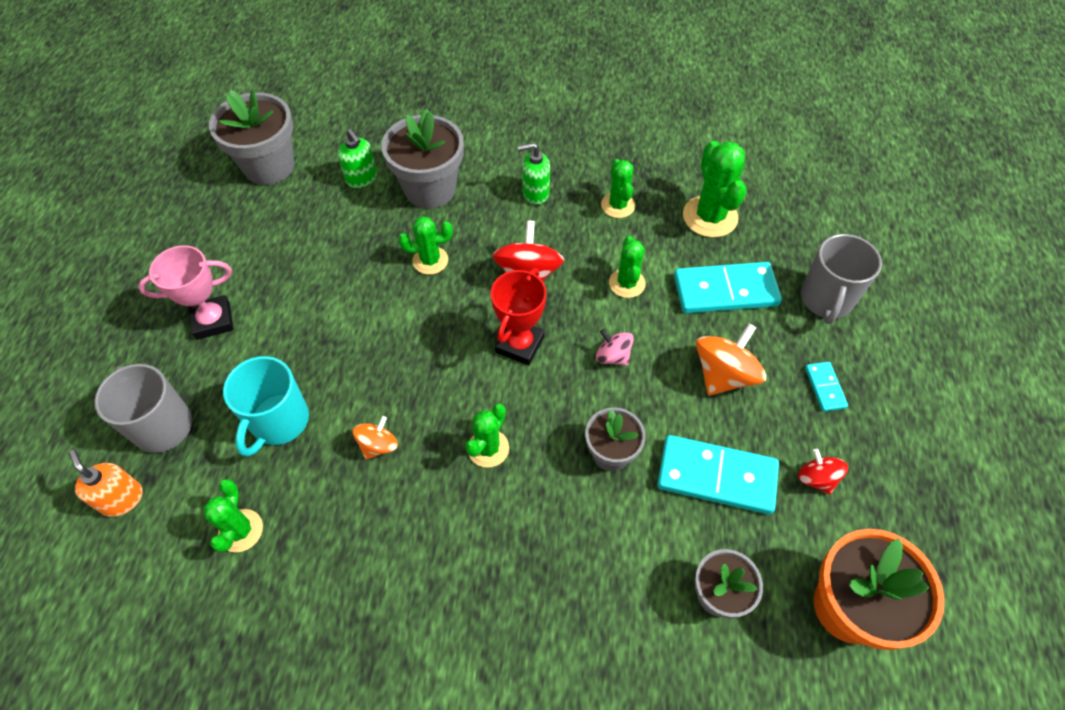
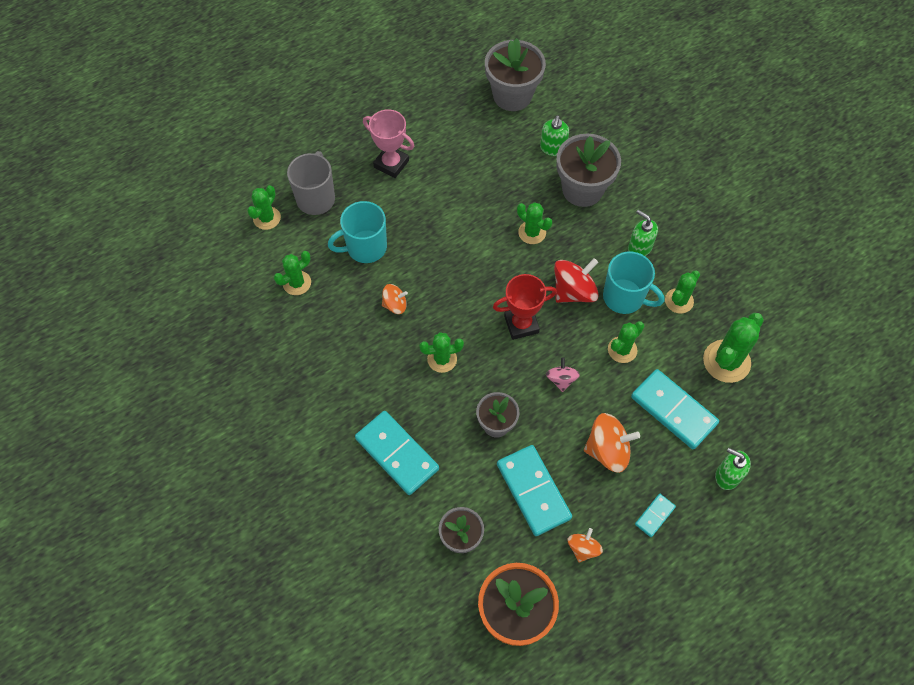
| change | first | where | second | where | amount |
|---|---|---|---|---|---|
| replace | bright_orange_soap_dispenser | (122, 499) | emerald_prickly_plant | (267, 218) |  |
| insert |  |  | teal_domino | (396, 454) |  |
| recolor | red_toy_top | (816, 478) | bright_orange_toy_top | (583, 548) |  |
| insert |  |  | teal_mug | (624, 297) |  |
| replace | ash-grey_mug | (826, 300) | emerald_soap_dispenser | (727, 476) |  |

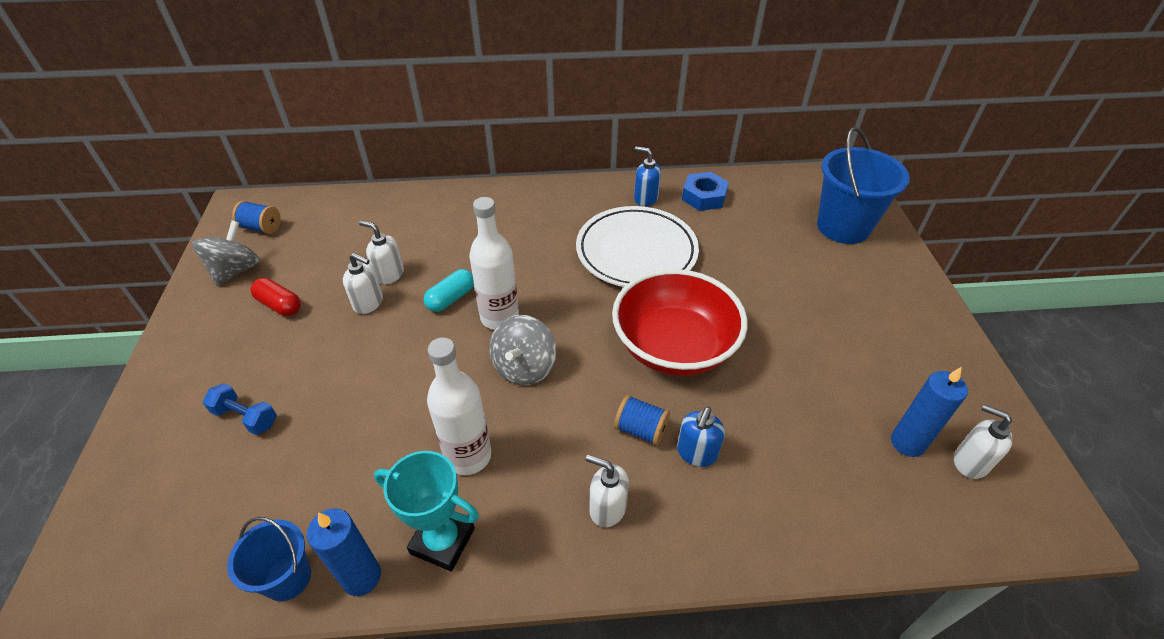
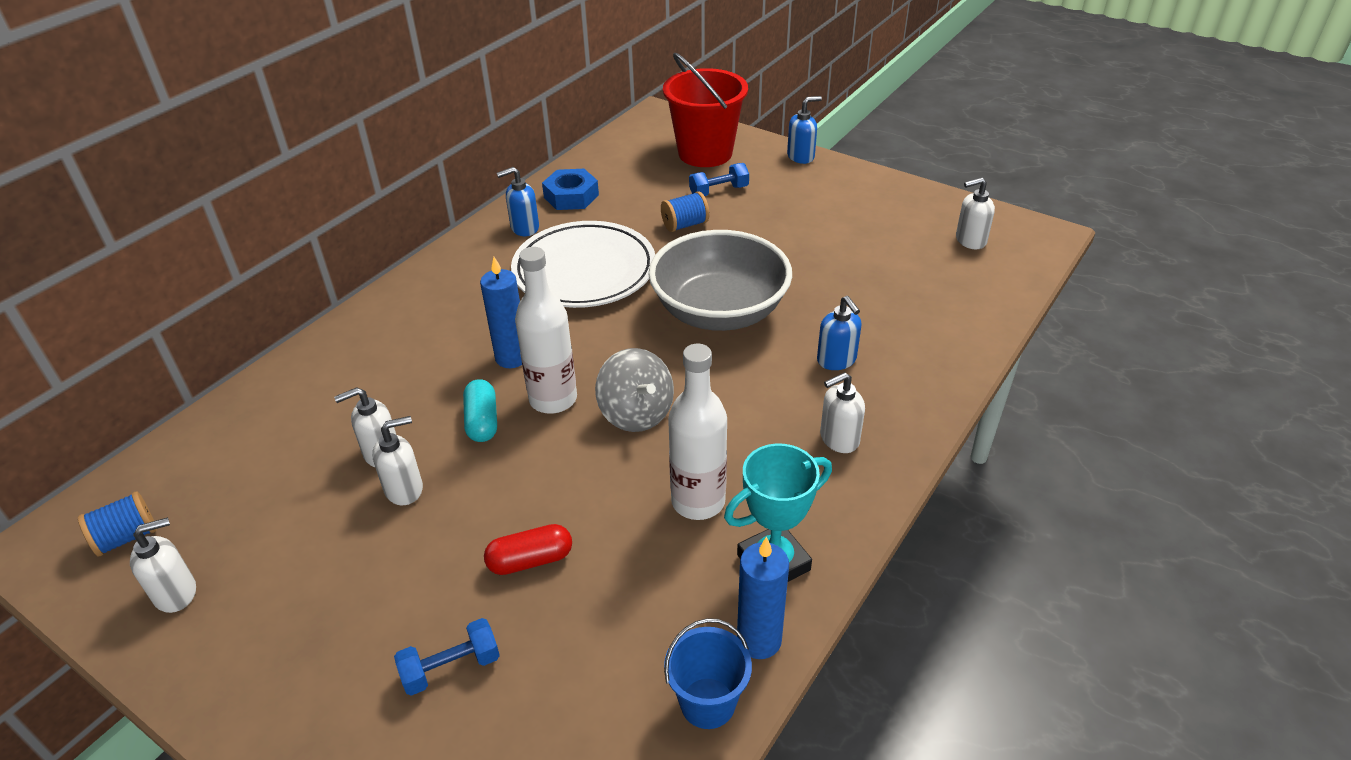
| change | first | where | second | where | amount |
|---|---|---|---|---|---|
| replace | ash-grey_toy_top | (236, 270) | pure_white_soap_dispenser | (176, 593) |  |
| move | cobalt_pillar_candle | (907, 443) |  | (512, 358) |  |
| move | red_pill | (279, 305) |  | (530, 560) |  |
| recolor | red_serving_bowl | (674, 346) | ash-grey_serving_bowl | (719, 311) |  |
| move | cobalt_reel_of_thread | (640, 429) |  | (685, 225) |  |
| recolor | cobalt_sand_bucket | (843, 227) | red_sand_bucket | (705, 153) |  |
| insert |  |  | cobalt_hand_weight | (719, 191) |  |
| insert |  |  | cobalt_soap_dispenser | (801, 156) |  |

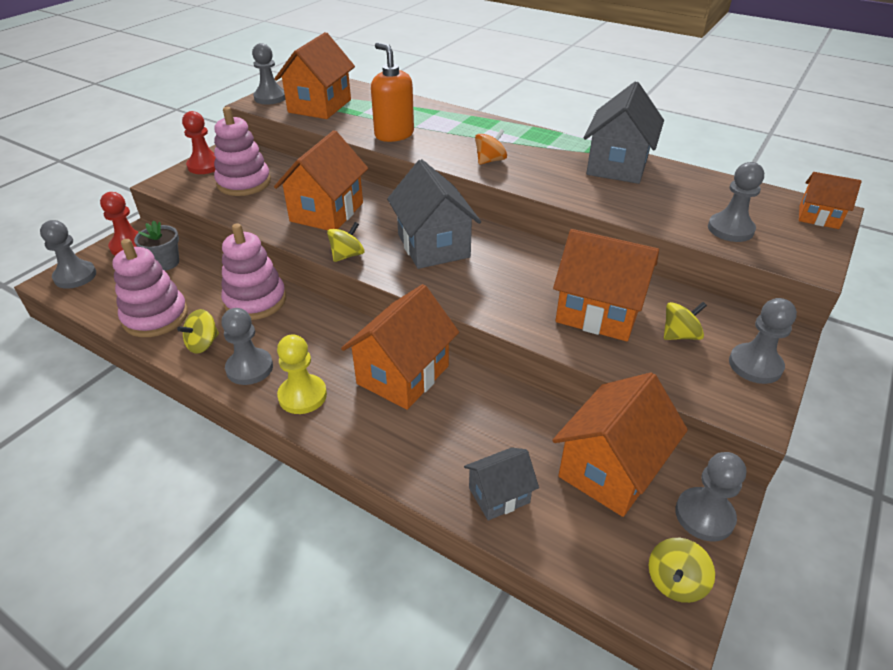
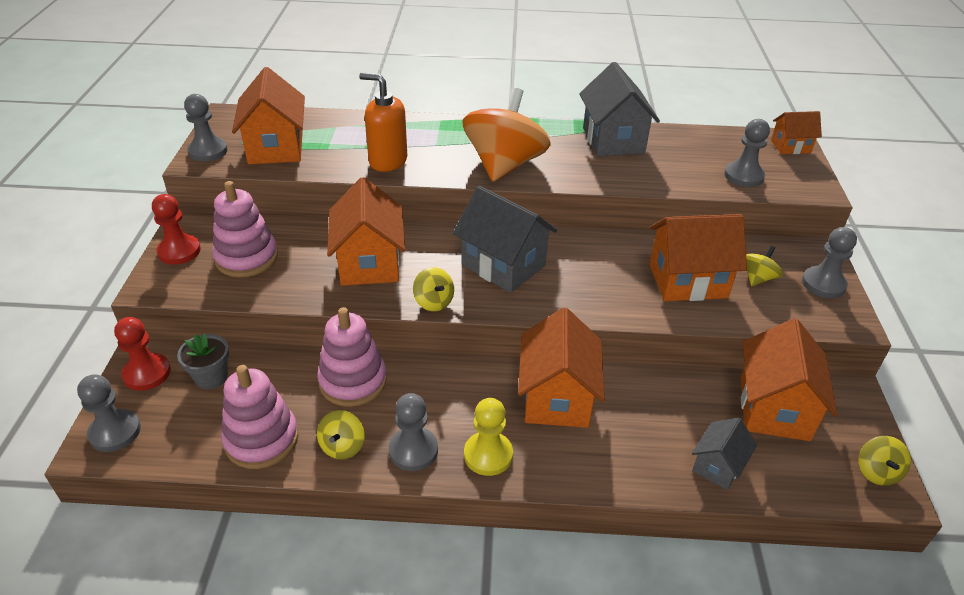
| change | first | where | second | where | amount |
|---|---|---|---|---|---|
| rotate | golden_toy_top | (347, 255) |  | (434, 302) | 135 degrees clockwise |
| resize | bright_orange_toy_top | (490, 160) |  | (504, 165) | x2.33 |
| delete | ash-grey_pawn | (704, 515) |  |  |  |

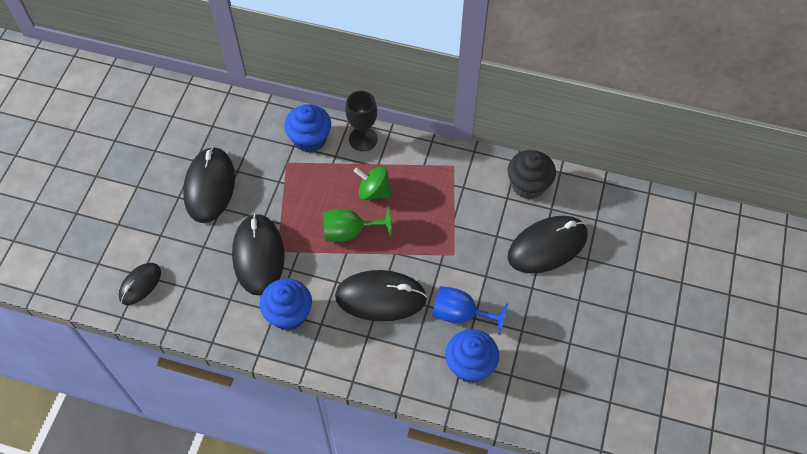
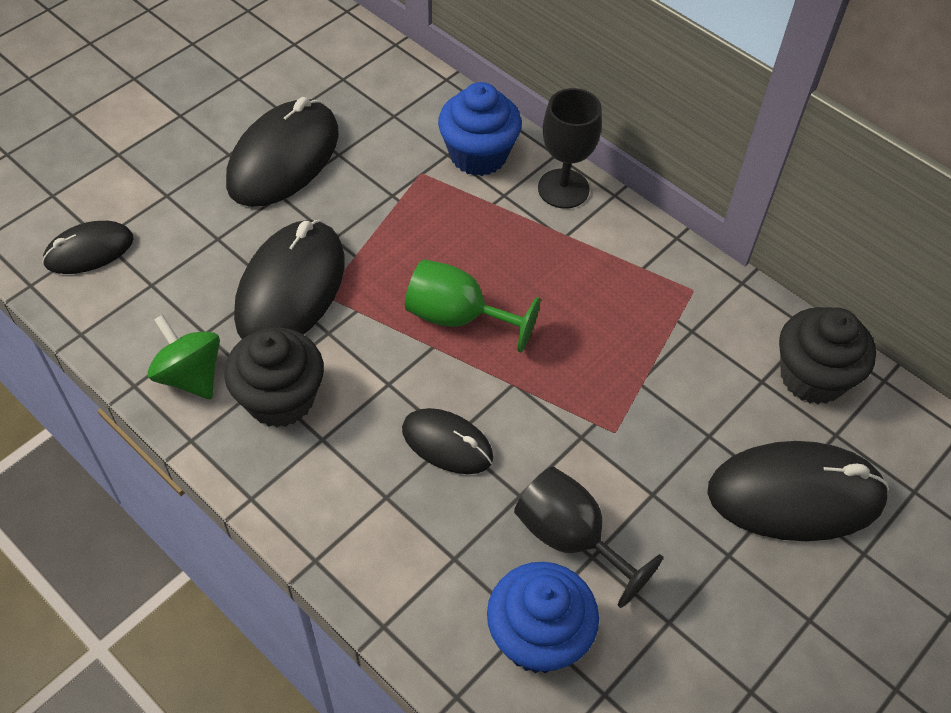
| change | first | where | second | where | amount |
|---|---|---|---|---|---|
| move | emerald_toy_top | (374, 192) |  | (190, 375) |  |
| recolor | cobalt_cupcake | (289, 314) | ebony_cupcake | (280, 399) |  |
| resize | ebony_PC_mouse | (381, 297) |  | (447, 443) | x0.57 |
| recolor | cobalt_wine_glass | (460, 314) | ebony_wine_glass | (570, 538) |  |

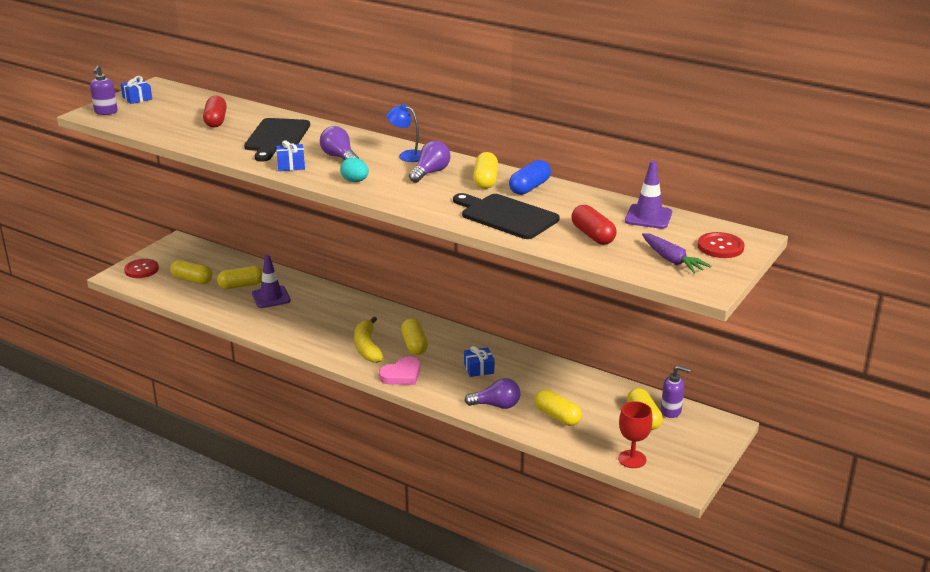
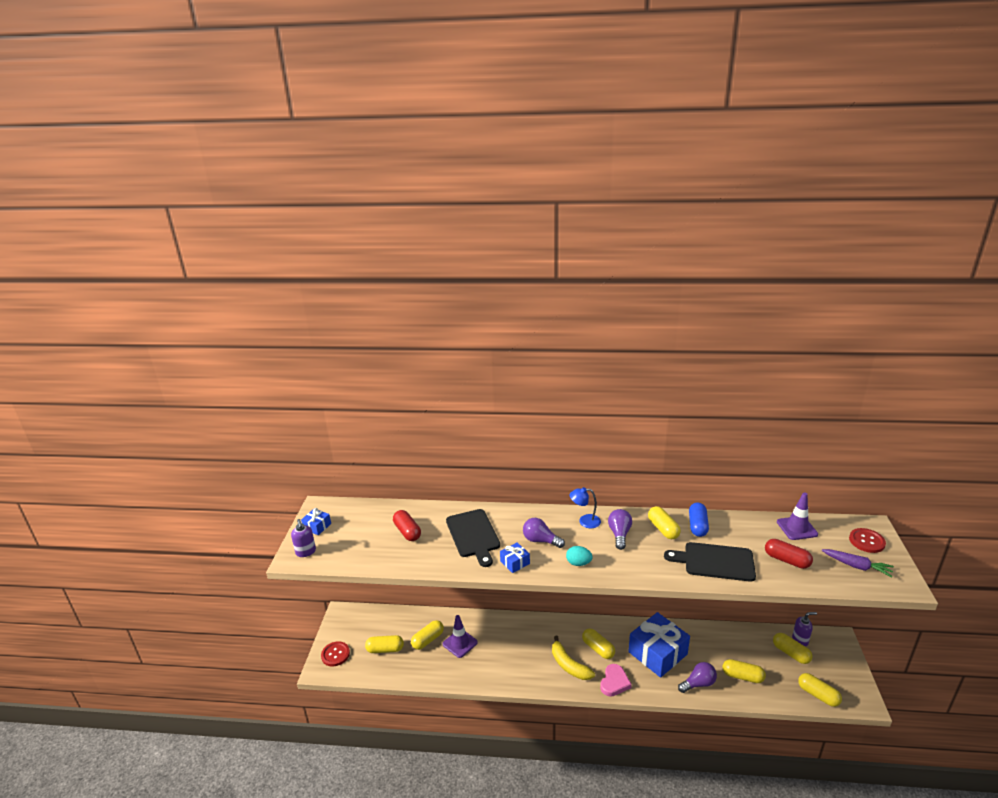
| change | first | where | second | where | amount |
|---|---|---|---|---|---|
| resize | cobalt_wrapped_gift | (479, 368) |  | (657, 653) | x2.24 |
| replace | red_wine_glass | (632, 459) | golden_pill | (818, 695) |  |

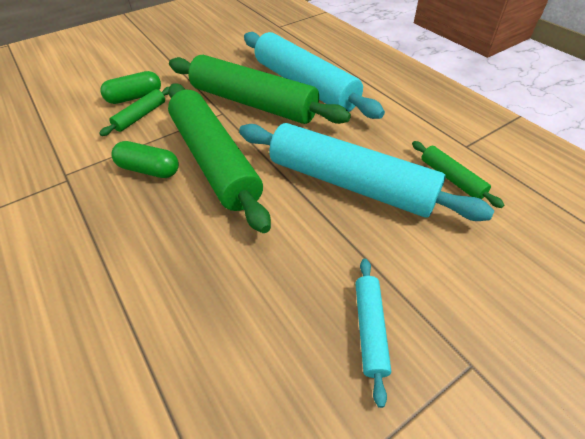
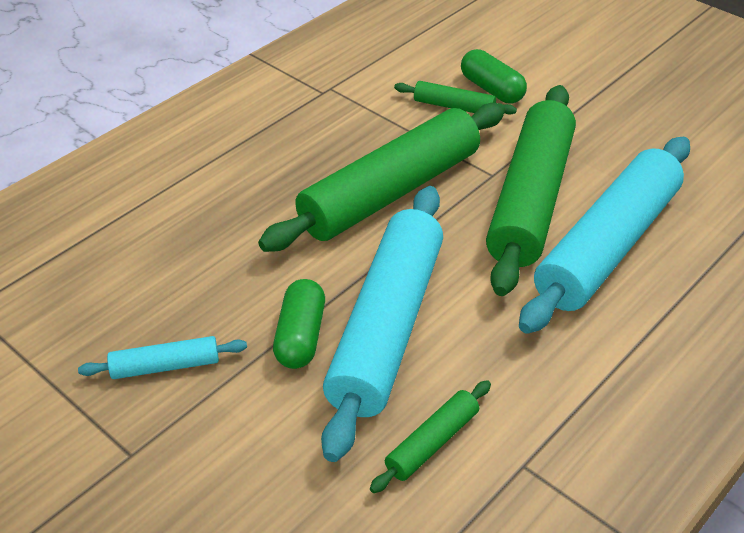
| change | first | where | second | where | amount |
|---|---|---|---|---|---|
| move | emerald_pill | (149, 170) |  | (300, 336) |  |

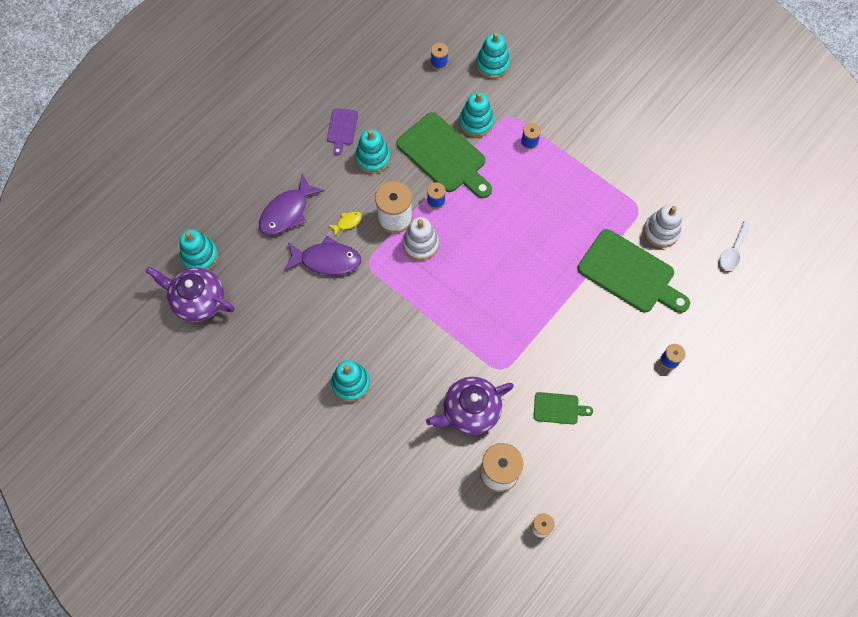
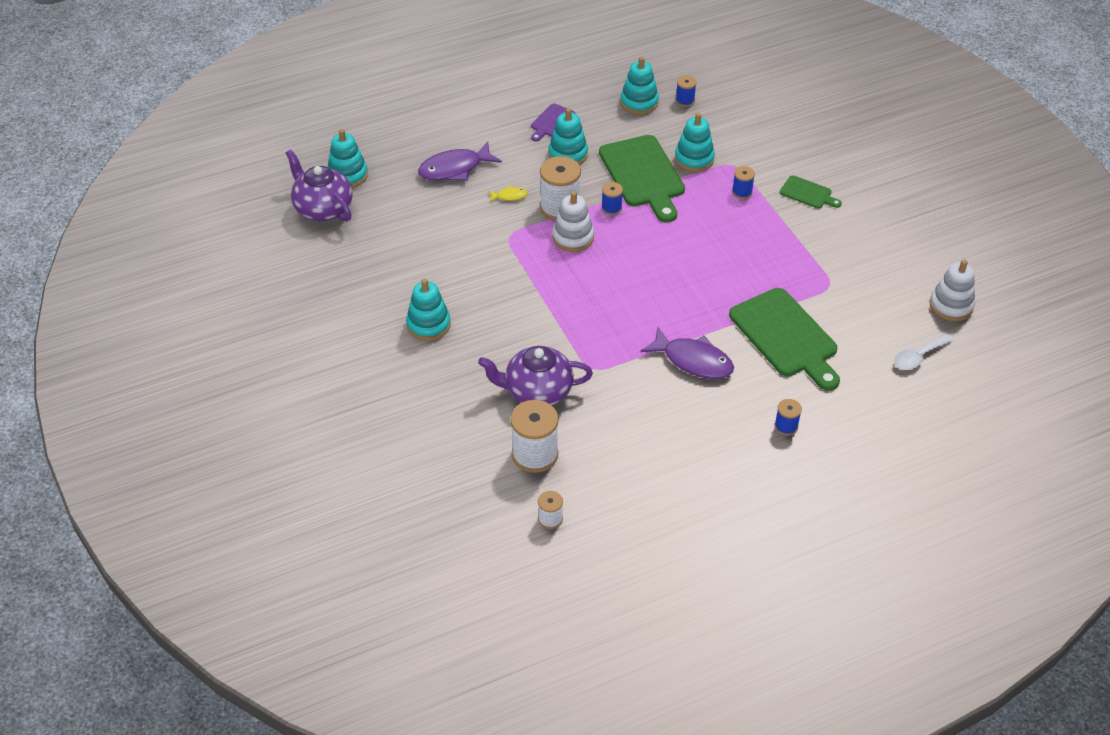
| change | first | where | second | where | amount |
|---|---|---|---|---|---|
| move | teal_ring_stacker | (492, 64) |  | (639, 102) |  |
| move | violet_toy_fish | (327, 260) |  | (693, 361) |  |
| move | emerald_cutting_board | (558, 408) |  | (808, 193) |  |
| move | pure_white_ring_stacker | (661, 231) |  | (951, 305) |  |

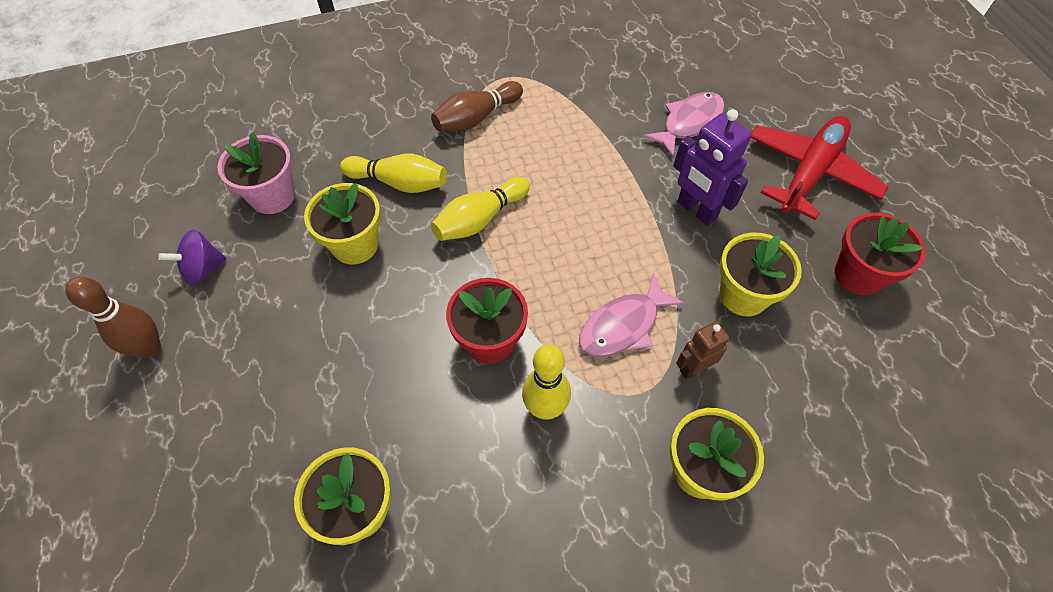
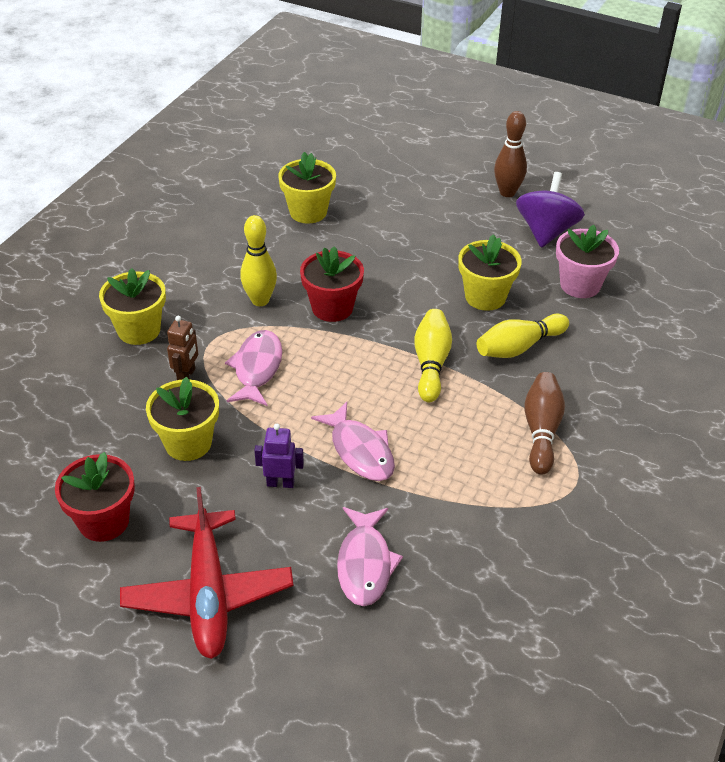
| change | first | where | second | where | amount |
|---|---|---|---|---|---|
| resize | violet_toy_robot | (696, 210) |  | (280, 483) | x0.60 |
| insert |  |  | pink_toy_fish | (360, 451) |  |
| resize | violet_toy_top | (203, 269) |  | (546, 231) | x1.54 |

